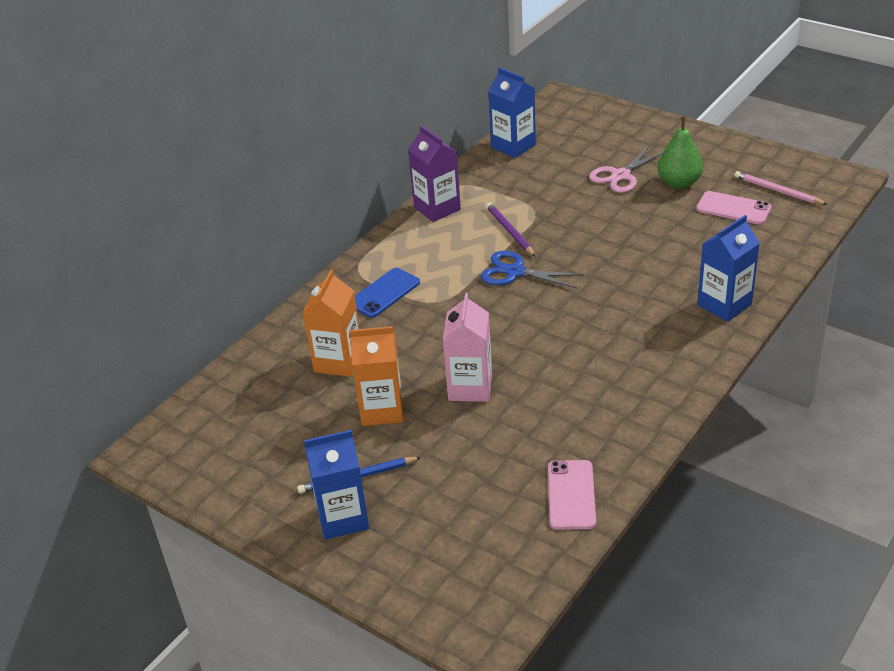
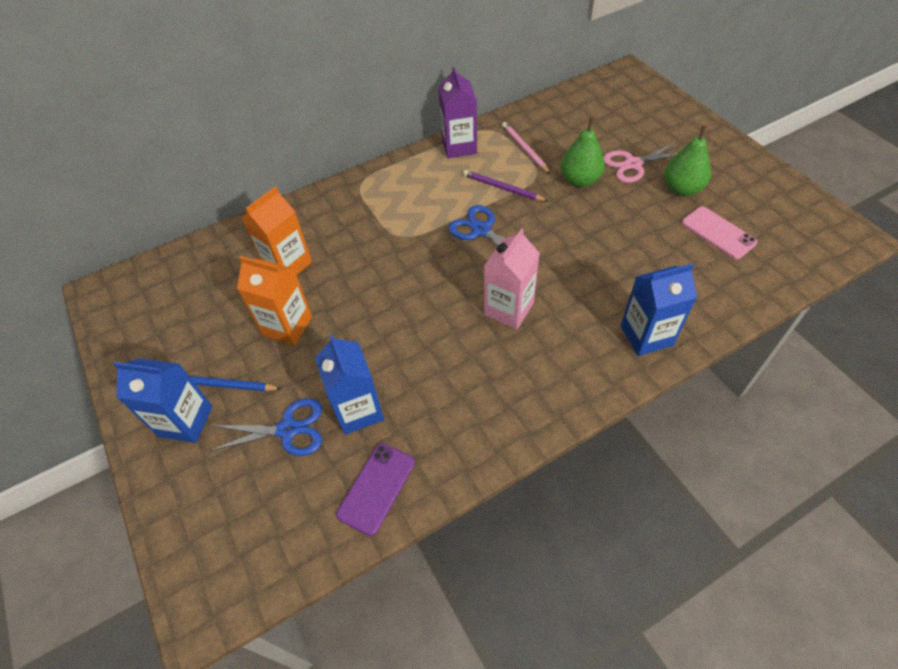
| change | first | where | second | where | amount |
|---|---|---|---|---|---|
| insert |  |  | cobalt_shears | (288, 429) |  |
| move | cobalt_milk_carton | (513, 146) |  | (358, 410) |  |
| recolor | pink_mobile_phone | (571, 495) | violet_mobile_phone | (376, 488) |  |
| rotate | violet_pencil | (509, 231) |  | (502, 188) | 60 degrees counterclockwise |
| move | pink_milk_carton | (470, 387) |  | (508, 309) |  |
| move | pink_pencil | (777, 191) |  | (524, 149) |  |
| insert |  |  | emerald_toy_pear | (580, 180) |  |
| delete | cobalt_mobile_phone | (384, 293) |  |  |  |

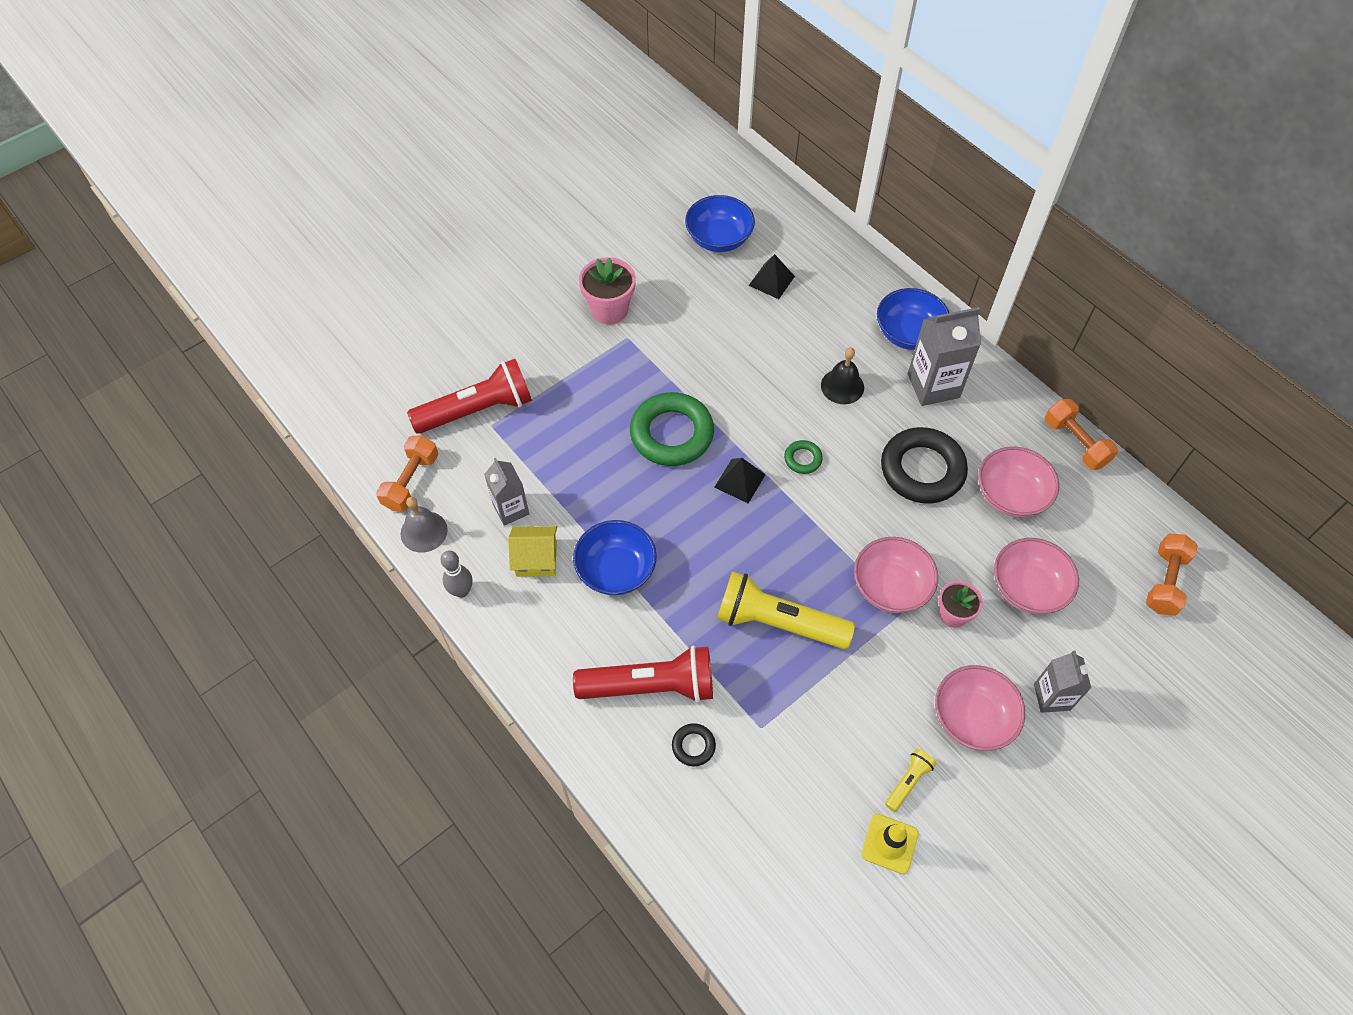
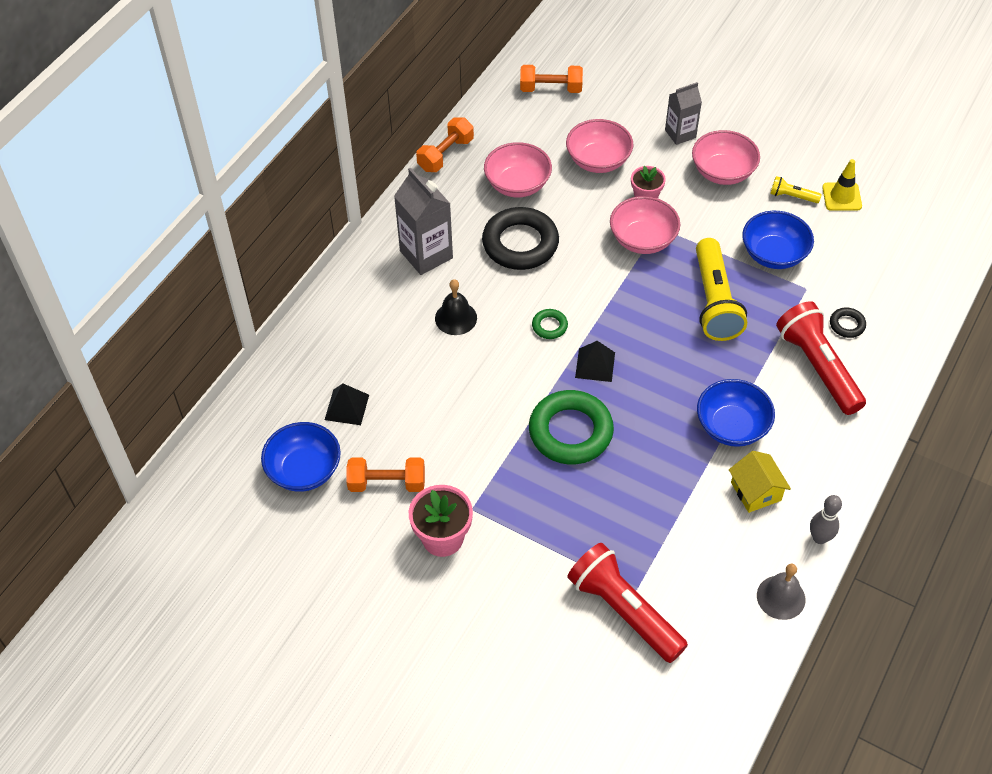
| change | first | where | second | where | amount |
|---|---|---|---|---|---|
| move | bright_orange_hand_weight | (411, 481) |  | (387, 483) |  |
| move | cobalt_serving_bowl | (908, 333) |  | (774, 254) |  |
| delete | ash-grey_milk_carton | (511, 509) |  |  |  |

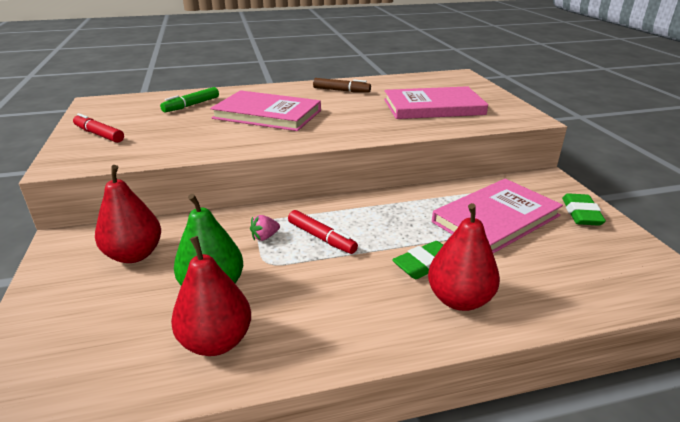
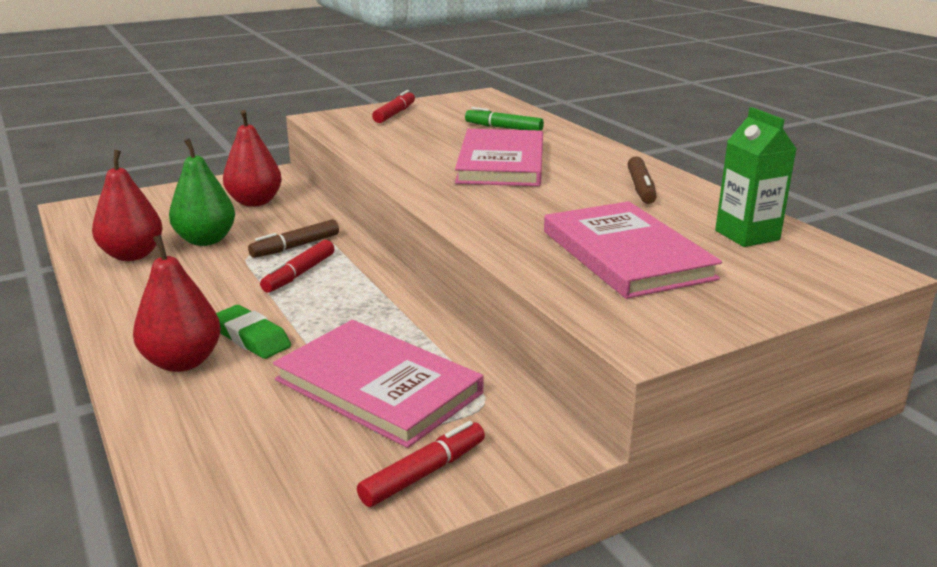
| change | first | where | second | where | amount |
|---|---|---|---|---|---|
| replace | pink_toy_strawberry | (265, 237) | russet_marker | (295, 246) |  |
| replace | emerald_pencil_eraser | (581, 214) | red_marker | (424, 473) |  |
| insert |  |  | emerald_milk_carton | (747, 235) |  |

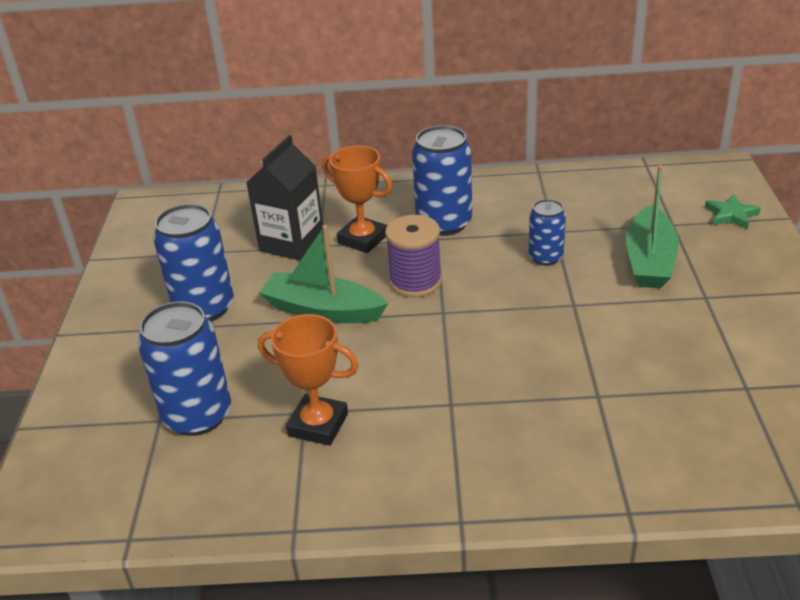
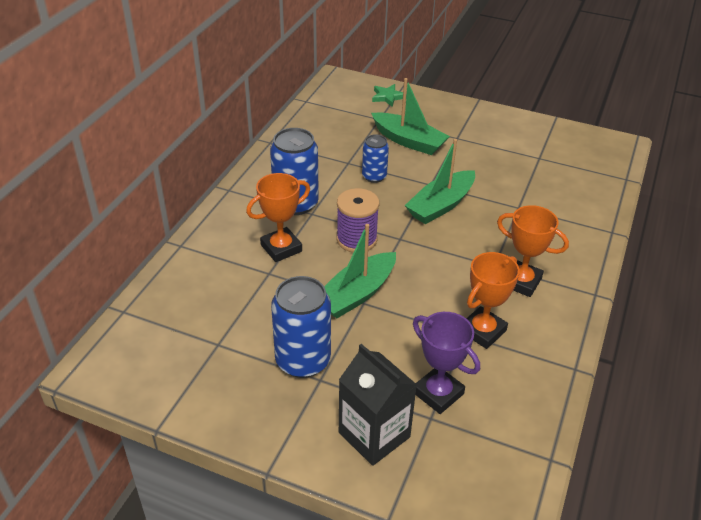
| change | first | where | second | where | amount |
|---|---|---|---|---|---|
| move | ebony_milk_carton | (292, 243) |  | (374, 435) |  |
| insert |  |  | emerald_boat | (440, 205) |  |
| replace | cobalt_can | (197, 415) | violet_prize_cup | (438, 393) |  |
| insert |  |  | bright_orange_prize_cup | (521, 282) |  |

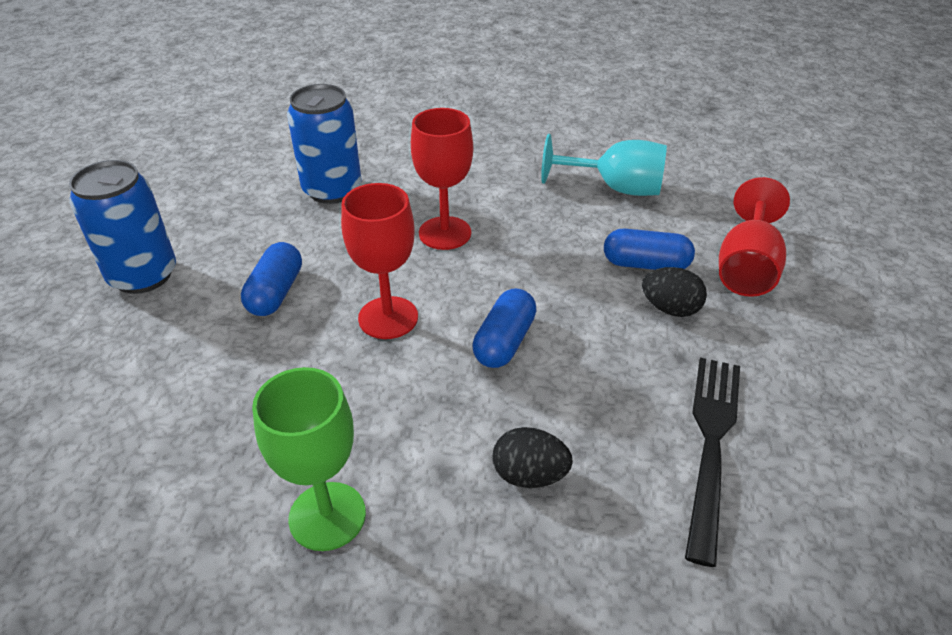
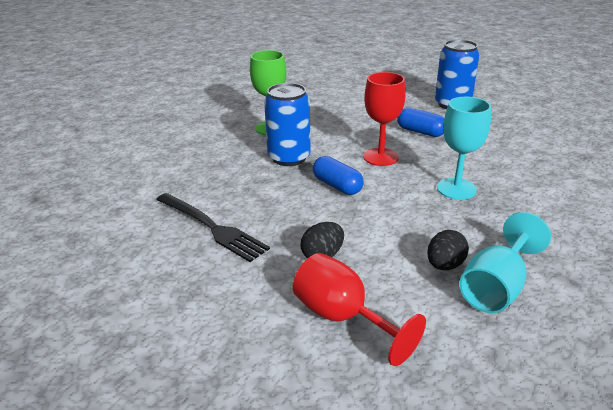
| change | first | where | second | where | amount |
|---|---|---|---|---|---|
| move | cobalt_can | (332, 190) |  | (289, 158) |  |
| move | ebony_toy_egg | (529, 475) |  | (445, 265) |  |
| recolor | red_wine_glass | (445, 233) | teal_wine_glass | (456, 189) |  |
| delete | cobalt_pill | (645, 264) |  |  |  |

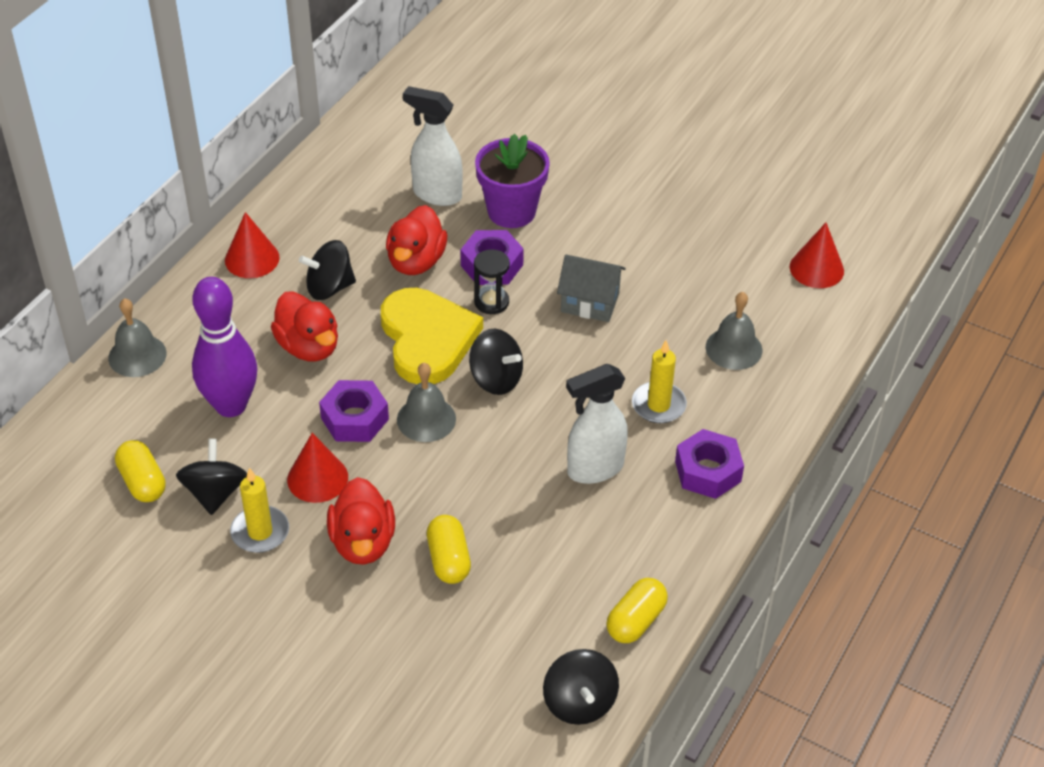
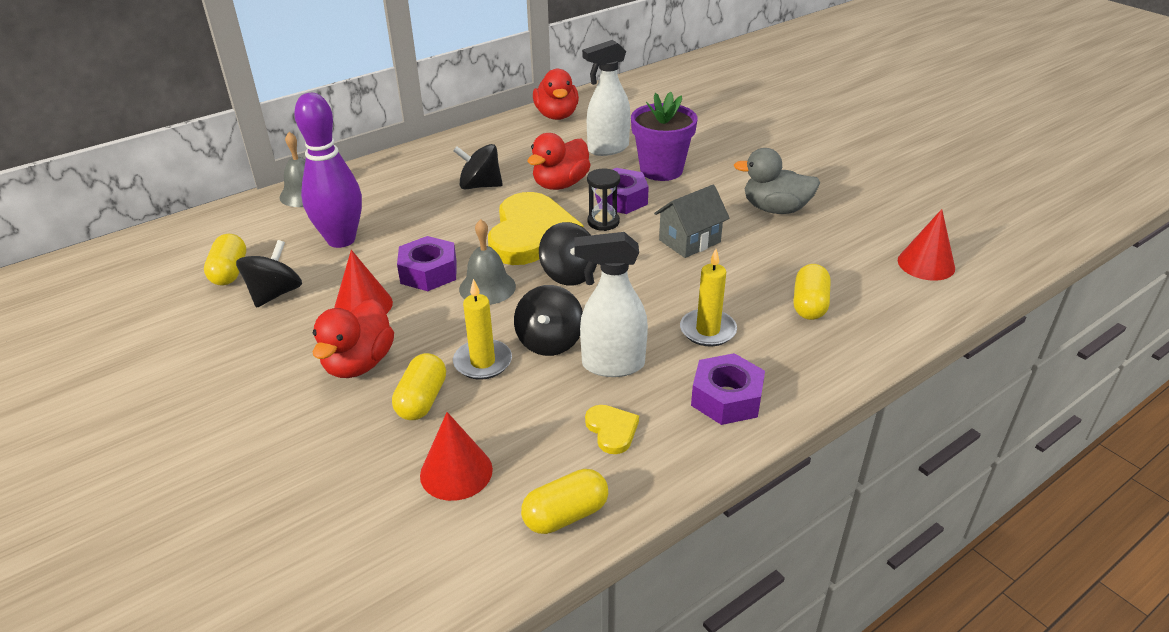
| change | first | where | second | where | amount |
|---|---|---|---|---|---|
| move | red_cone | (252, 259) |  | (456, 472) |  |
| move | golden_pillar_candle | (260, 532) |  | (483, 362) |  |
| move | ebony_toy_top | (579, 702) |  | (549, 341) |  |
| move | red_toy_duck | (308, 347) |  | (556, 115) |  |
| rotate | pure_white_sprayer | (436, 194) |  | (607, 149) | 75 degrees counterclockwise |
| insert |  |  | golden_love_heart | (612, 430) |  |
| rotate | ash-grey_toy_house | (590, 302) |  | (689, 241) | 75 degrees counterclockwise |
| insert |  |  | ash-grey_toy_duck | (775, 209) |  |
| replace | ash-grey_hand_bell | (733, 348) | golden_pill | (809, 305) |  |

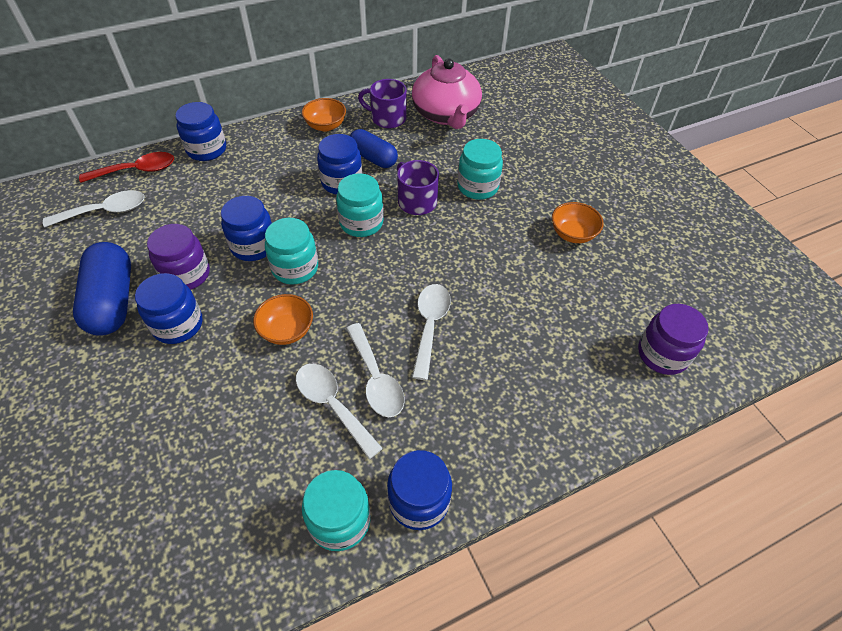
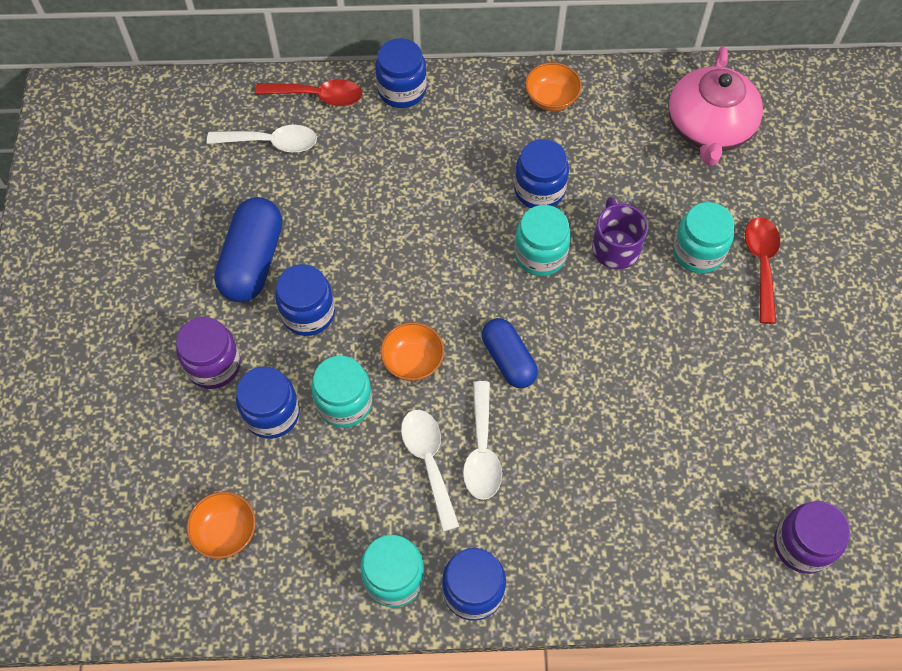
| change | first | where | second | where | amount |
|---|---|---|---|---|---|
| move | violet_jar | (186, 274) |  | (214, 365) |  |
| move | bright_orange_serving_bowl | (573, 234) |  | (226, 532) |  |
| move | cobalt_jar | (253, 246) |  | (272, 413) |  |
| move | teal_jar | (295, 268) |  | (344, 403) |  |
| move | cobalt_pill | (373, 158) |  | (508, 360) |  |
| insert |  |  | red_spoon | (761, 264) |  |
| delete | violet_mug | (387, 118) |  |  |  |
| delete | pure_white_spoon | (430, 326) |  |  |  |

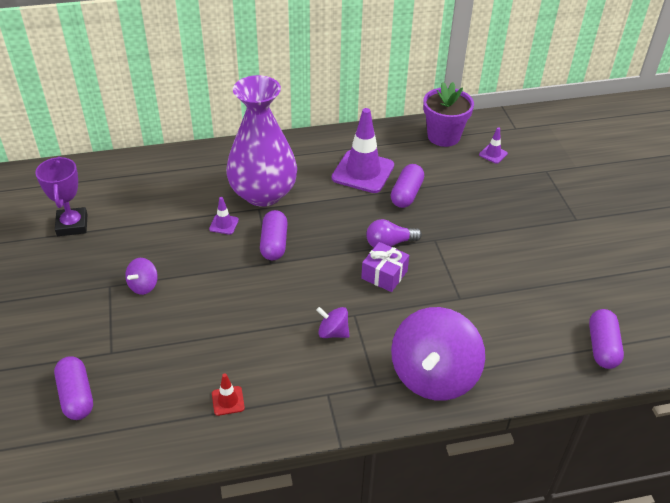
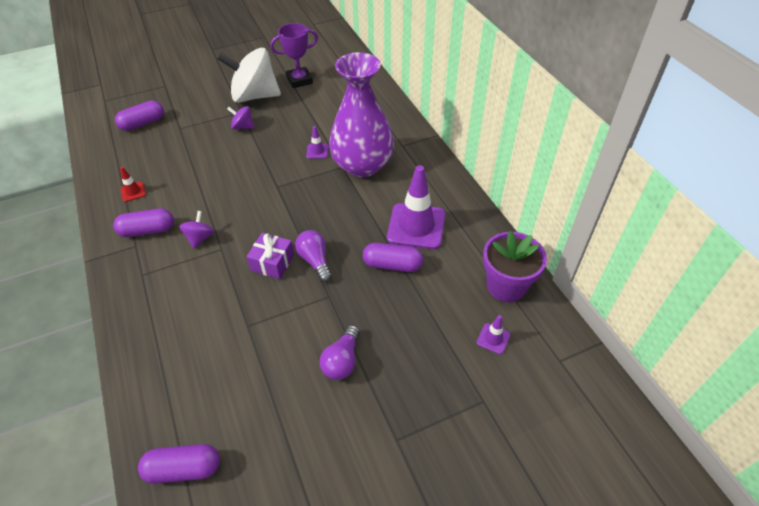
| change | first | where | second | where | amount |
|---|---|---|---|---|---|
| move | violet_pill | (274, 244) |  | (147, 230) |  |
| insert |  |  | pure_white_toy_top | (254, 96) |  |
| insert |  |  | violet_lightbulb | (342, 361) |  |
| delete | violet_toy_top | (433, 376) |  |  |  |

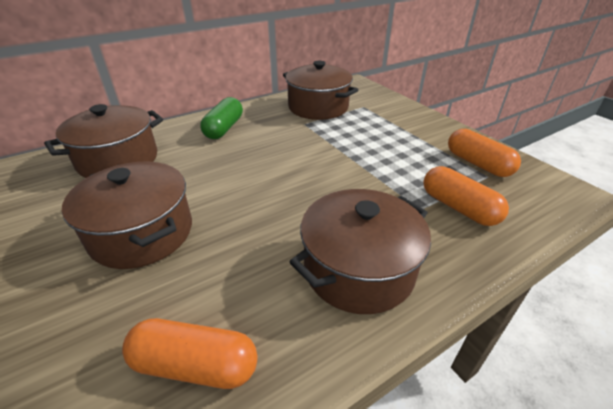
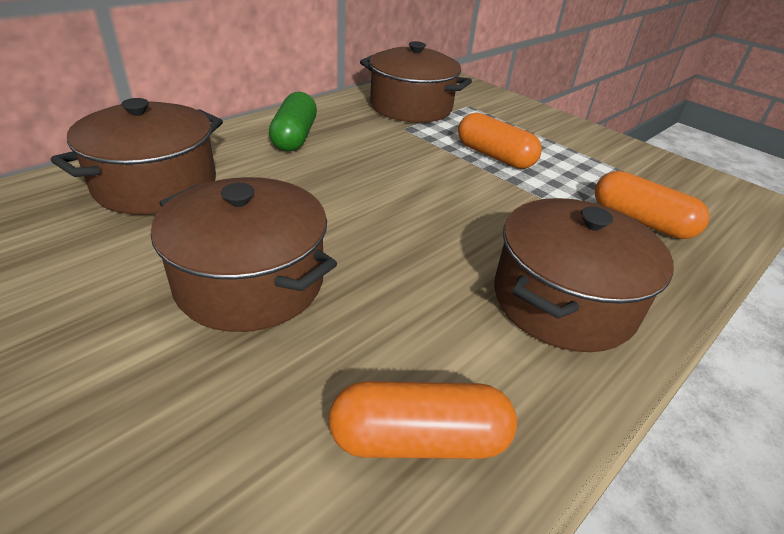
| change | first | where | second | where | amount |
|---|---|---|---|---|---|
| move | bright_orange_pill | (478, 164) |  | (494, 156) |  |

